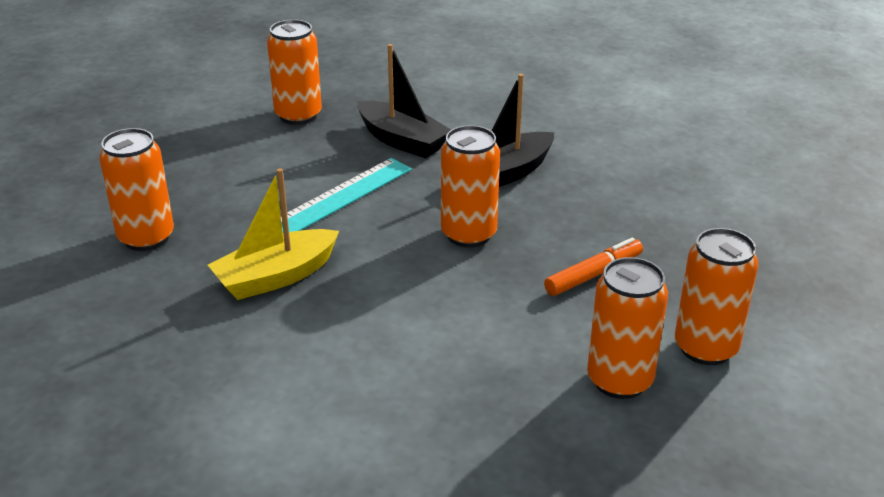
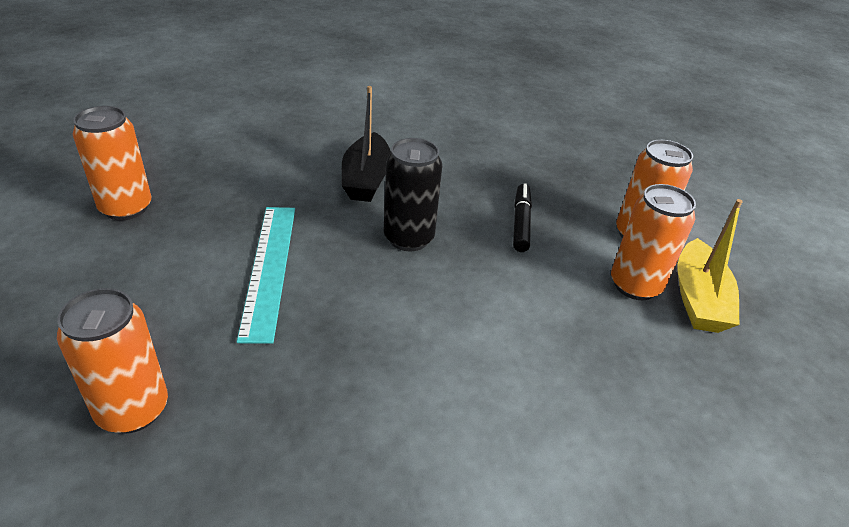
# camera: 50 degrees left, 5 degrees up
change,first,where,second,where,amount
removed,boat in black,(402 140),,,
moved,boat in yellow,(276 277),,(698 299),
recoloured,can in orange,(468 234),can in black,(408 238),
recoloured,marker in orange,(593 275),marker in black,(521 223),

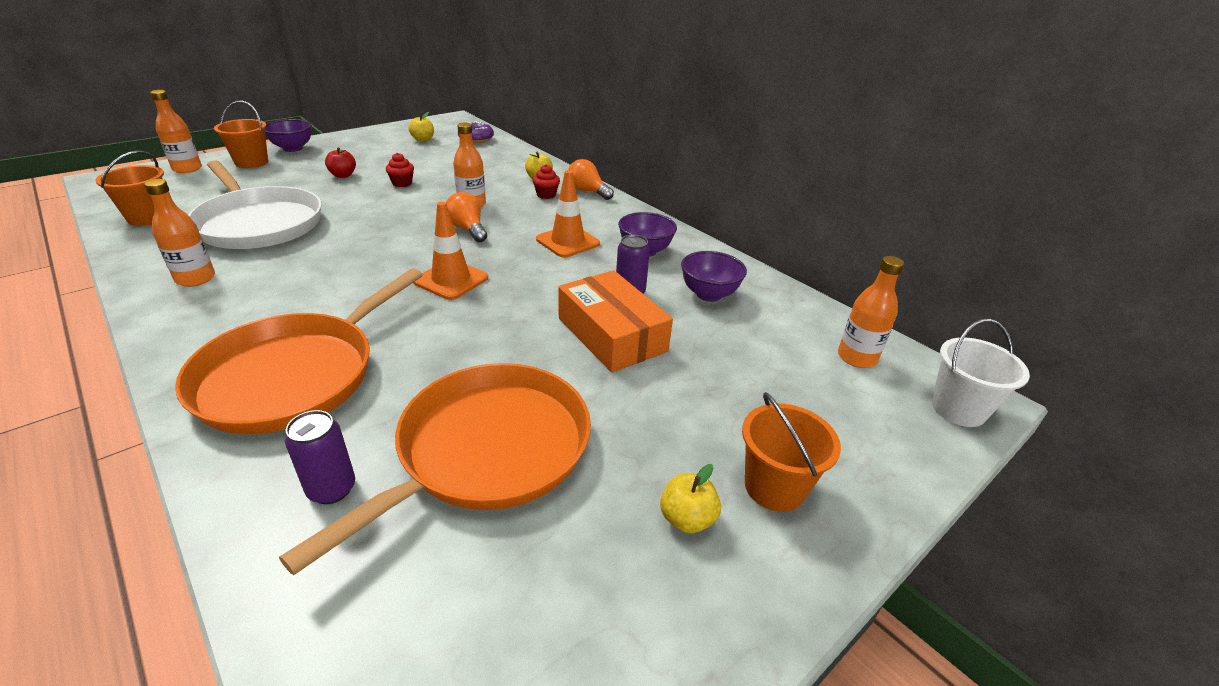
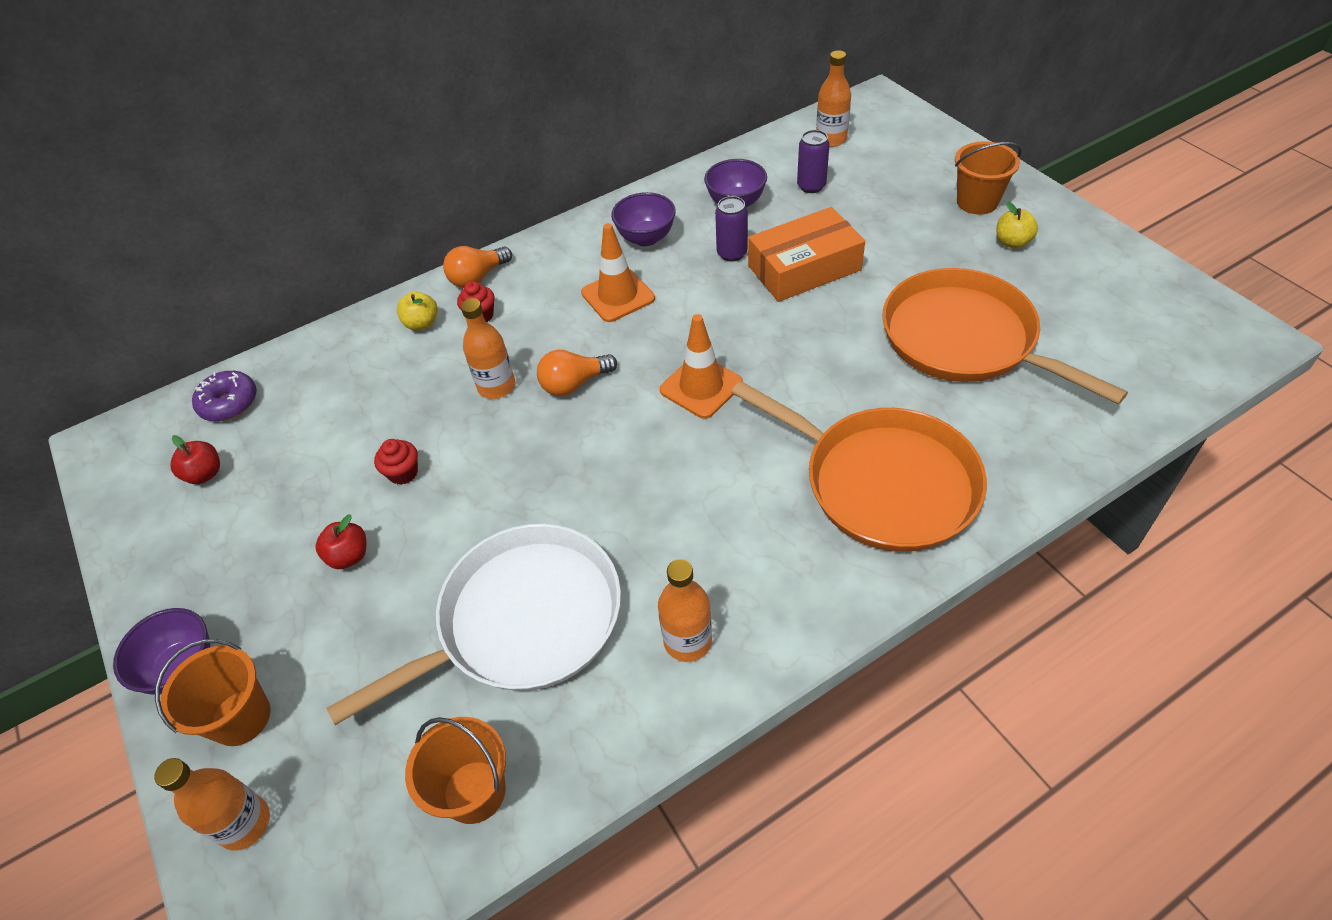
# camera: 75 degrees left, 15 degrees up
change,first,where,second,where,amount
removed,bucket in white,(958 409),,,
moved,can in purple,(332 489),,(811 186),
recoloured,apple in yellow,(423 139),apple in red,(205 474),

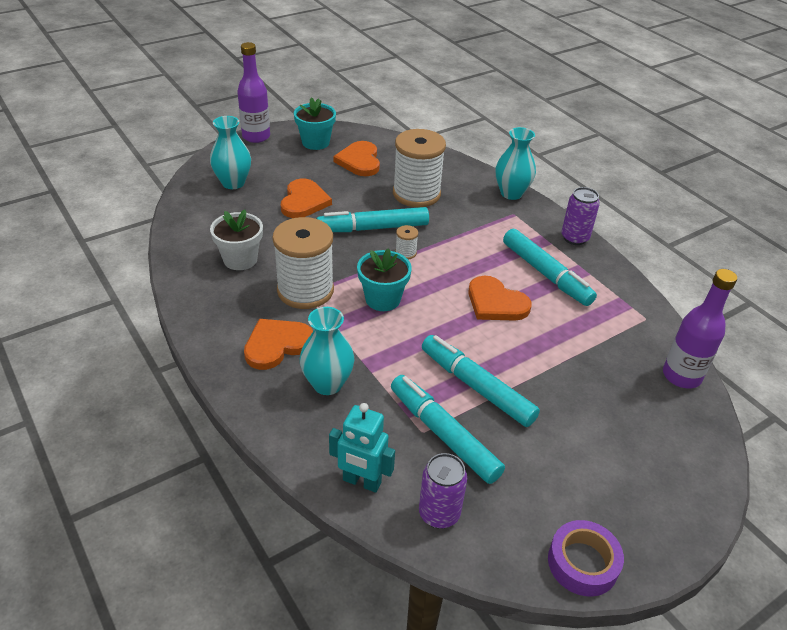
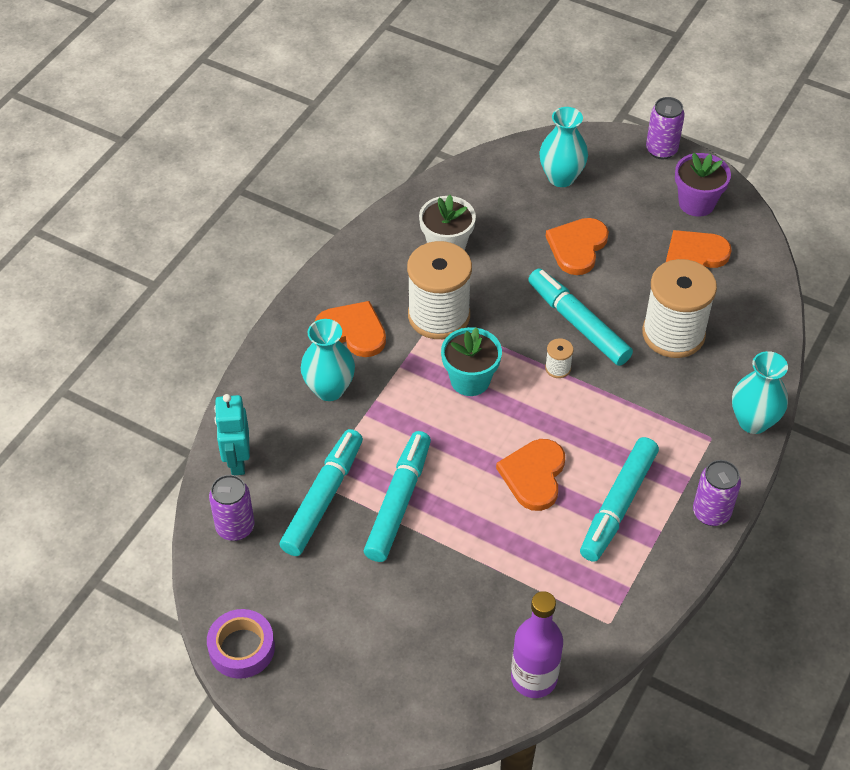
# camera: 65 degrees right, 10 degrees up
change,first,where,second,where,amount
replaced,bottle in purple,(256 136),can in purple,(661 150),
recoloured,flower pot in turquoise,(315 142),flower pot in purple,(696 203),
turned,heart in orange,(304 201),,(577 247),135 degrees clockwise

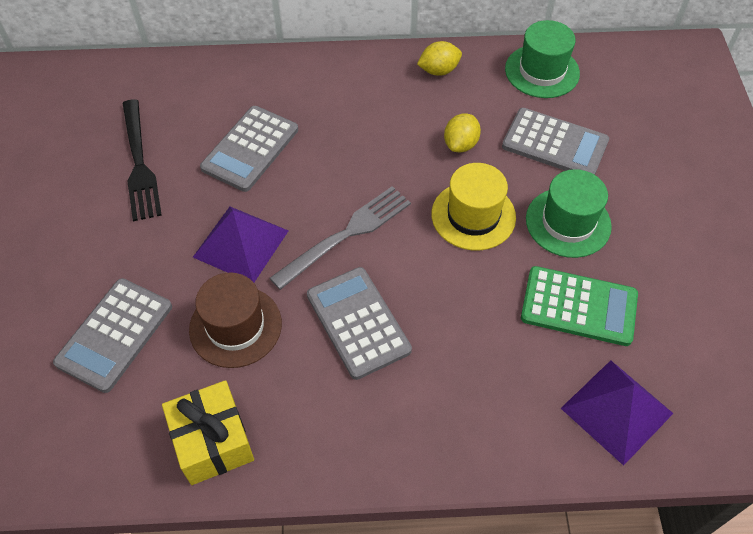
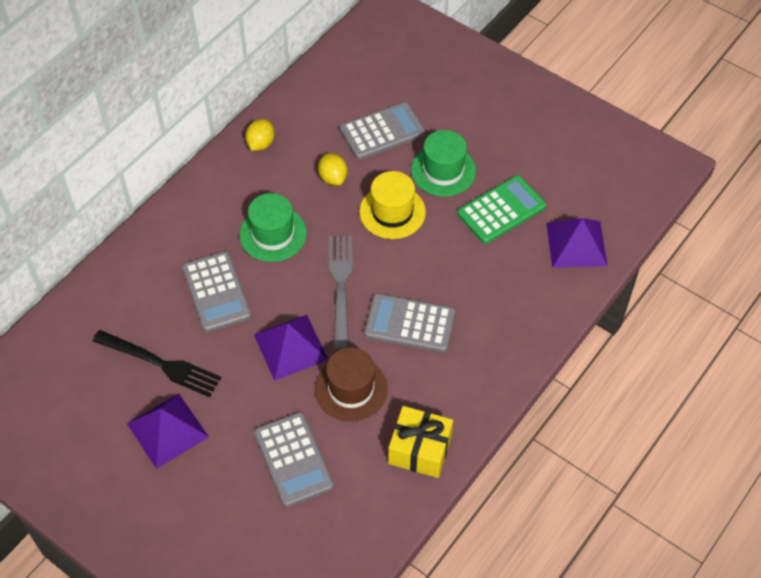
# camera: 50 degrees left, 0 degrees up
change,first,where,second,where,amount
added,,,pyramid in purple,(167 430),
moved,hat in green,(542 71),,(273 234),

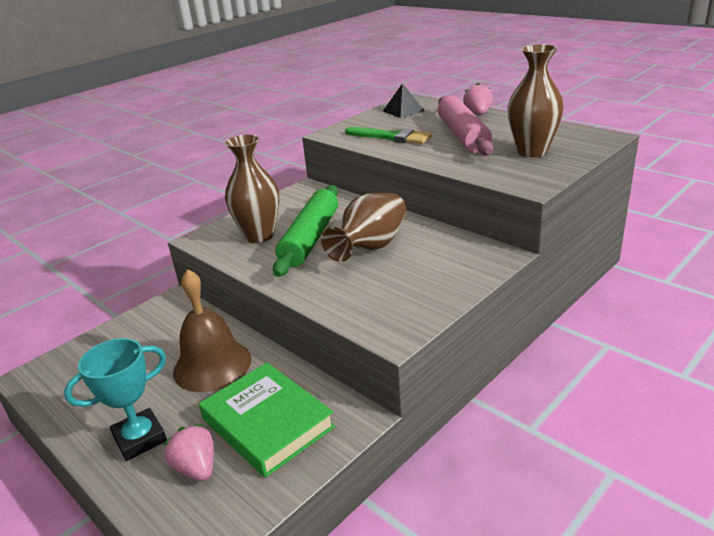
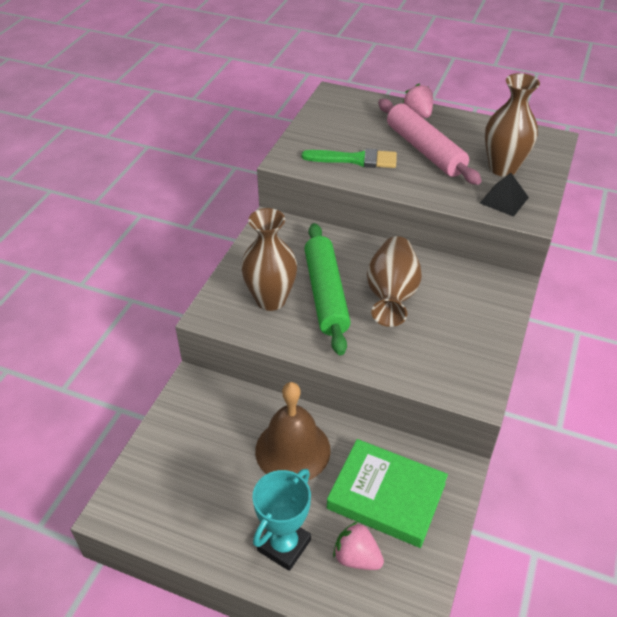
# camera: 25 degrees left, 15 degrees up
change,first,where,second,where,amount
moved,pyramid in black,(403 111),,(504 200),

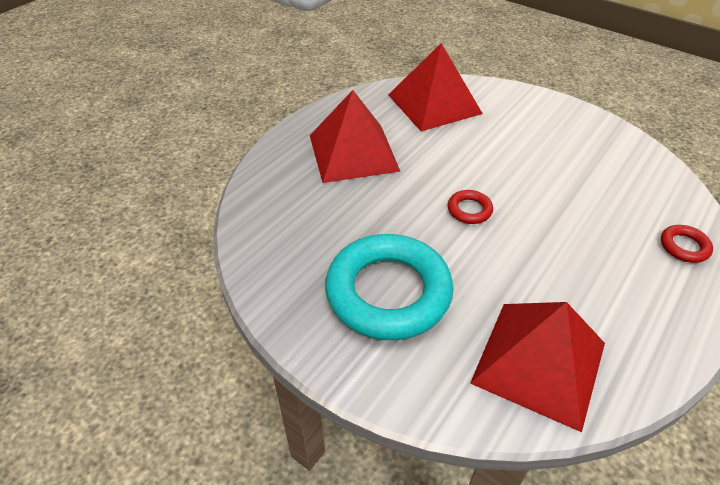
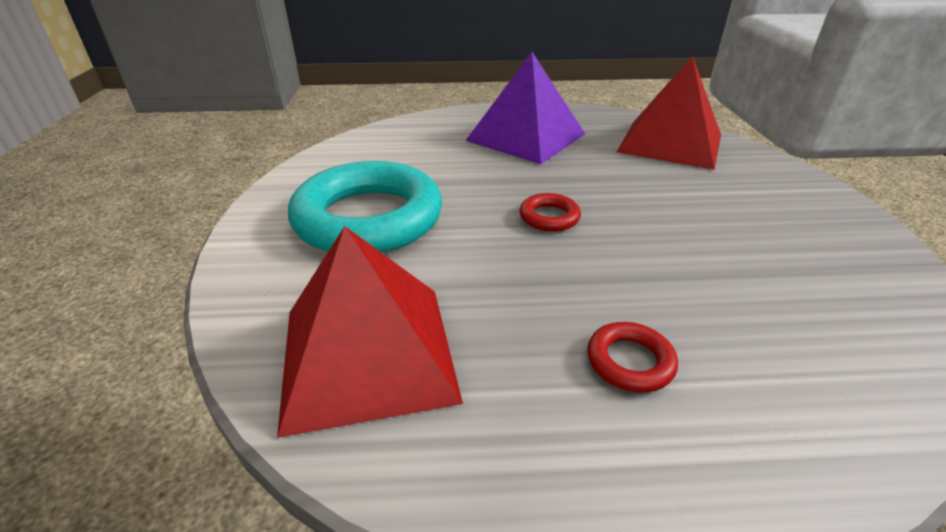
# camera: 50 degrees right, 10 degrees down
change,first,where,second,where,amount
moved,ring in red,(684 247),,(630 361),
recoloured,pyramid in red,(353 152),pyramid in purple,(526 137),

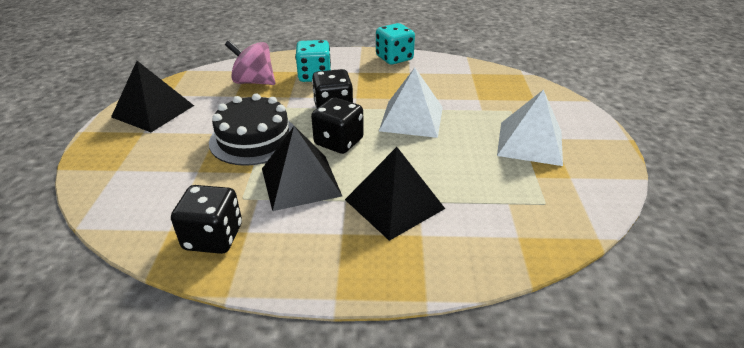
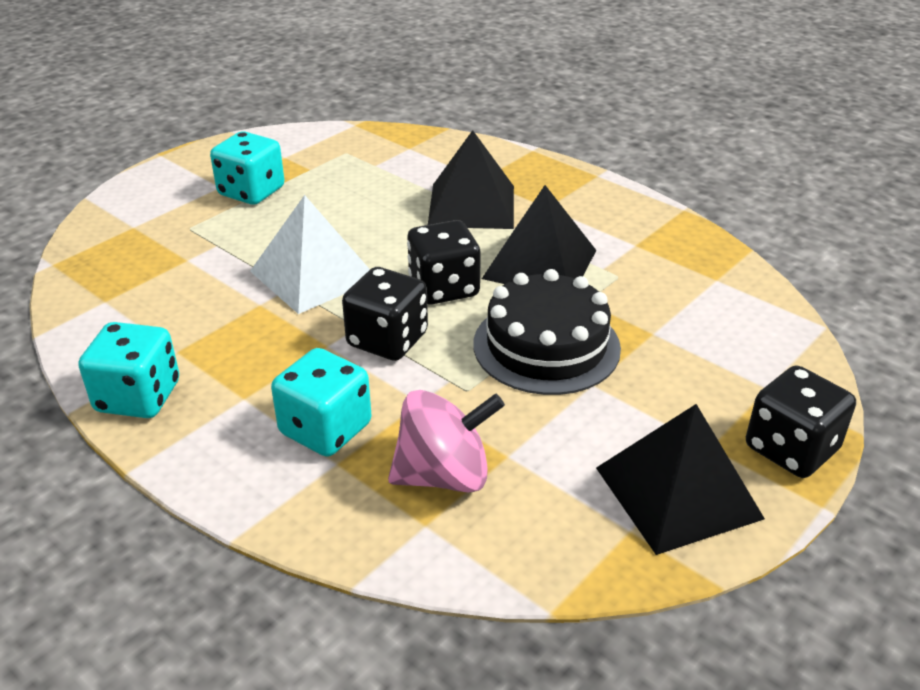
# camera: 140 degrees left, 0 degrees up
change,first,where,second,where,amount
moved,dice in black,(213 237),,(791 449),
replaced,pyramid in white,(530 143),dice in turquoise,(251 192),
turned,spinning top in pink,(254 82),,(444 475),75 degrees counterclockwise

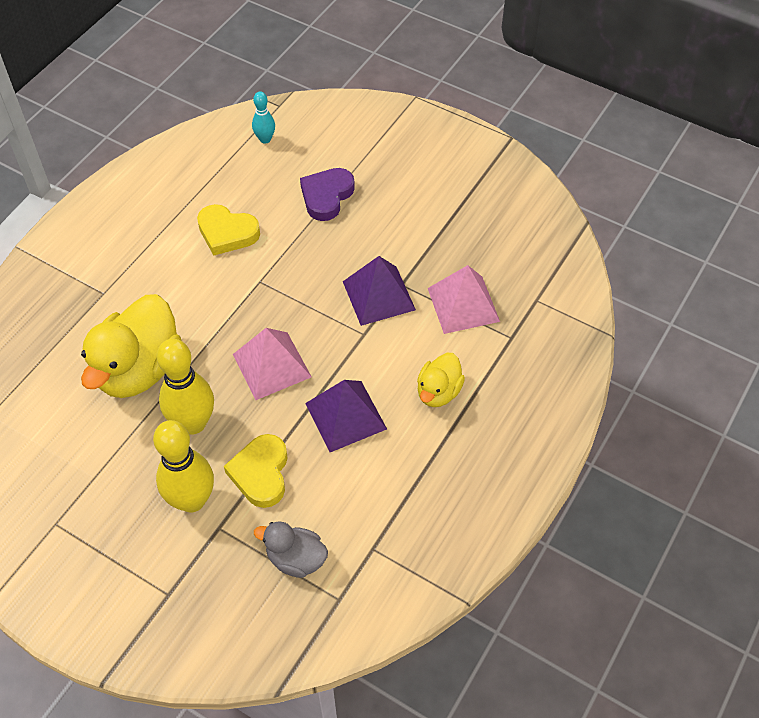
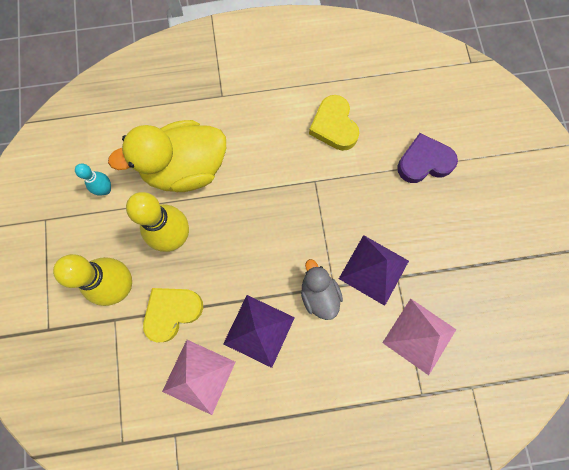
# camera: 50 degrees right, 20 degrees up
change,first,where,second,where,amount
removed,duck in yellow,(438 392),,,
moved,pyramid in pink,(272 365),,(199 376),
moved,bowling pin in turquoise,(265 139),,(105 189),
moved,duck in grey,(296 559),,(319 294),

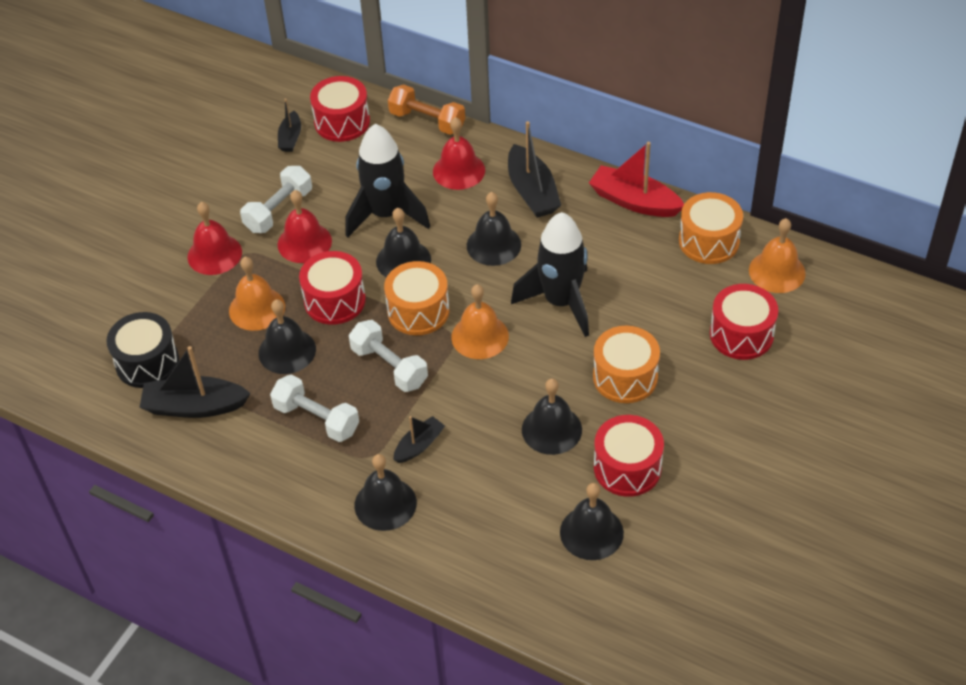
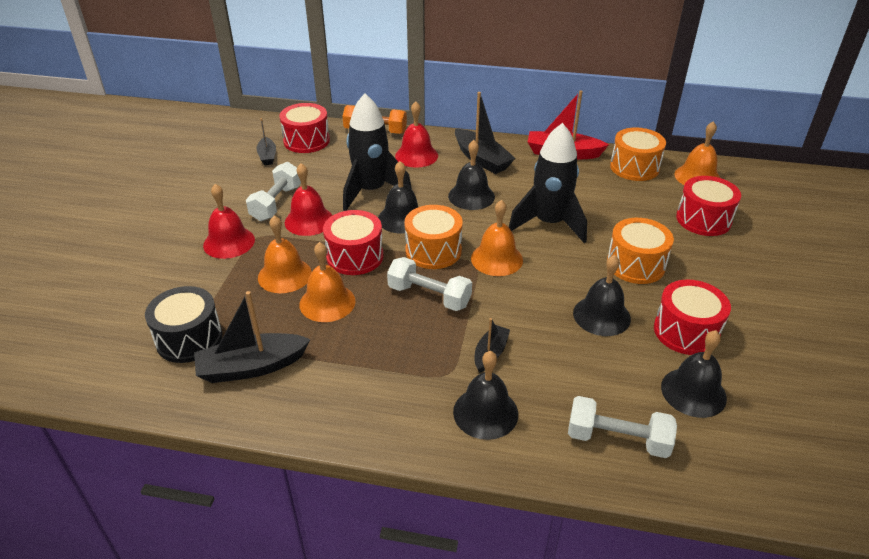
# camera: 20 degrees left, 10 degrees down
change,first,where,second,where,amount
moved,dumbbell in white,(316 419),,(617 439),
recoloured,bell in black,(287 351),bell in orange,(327 302),

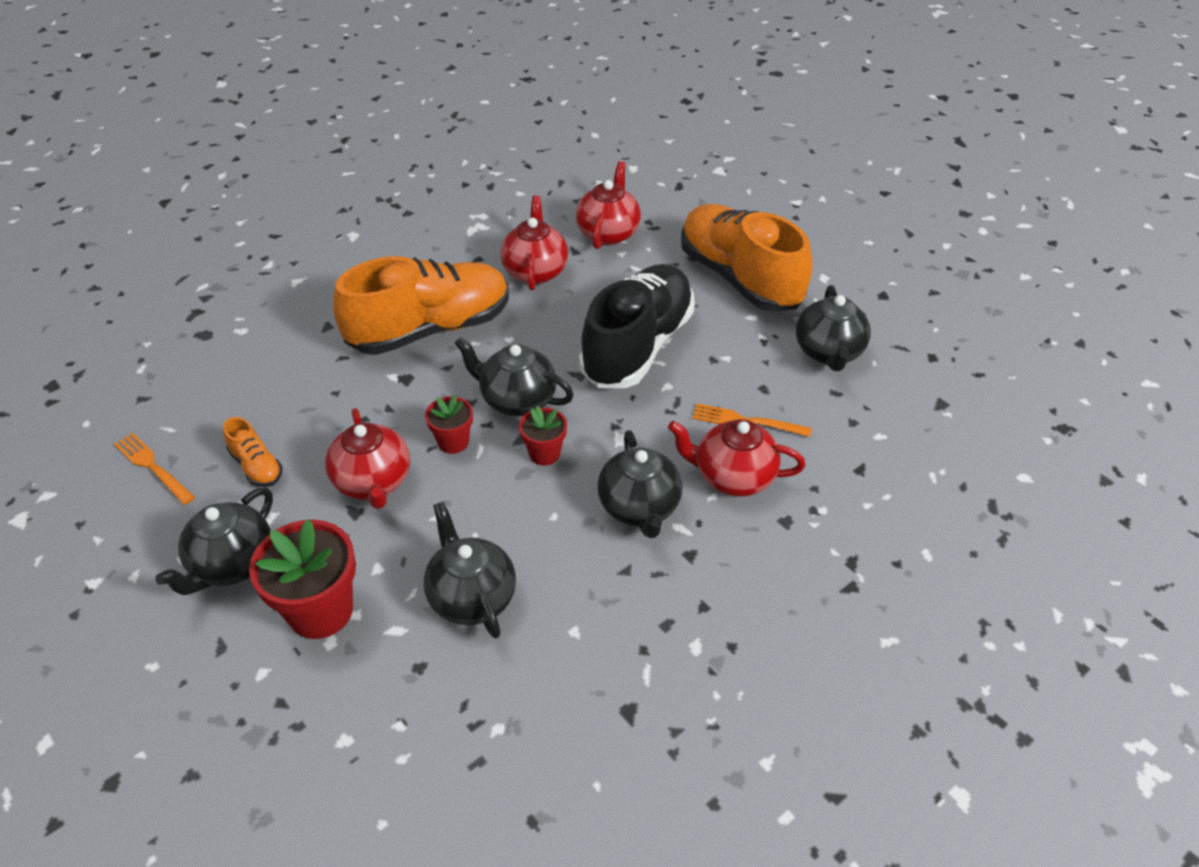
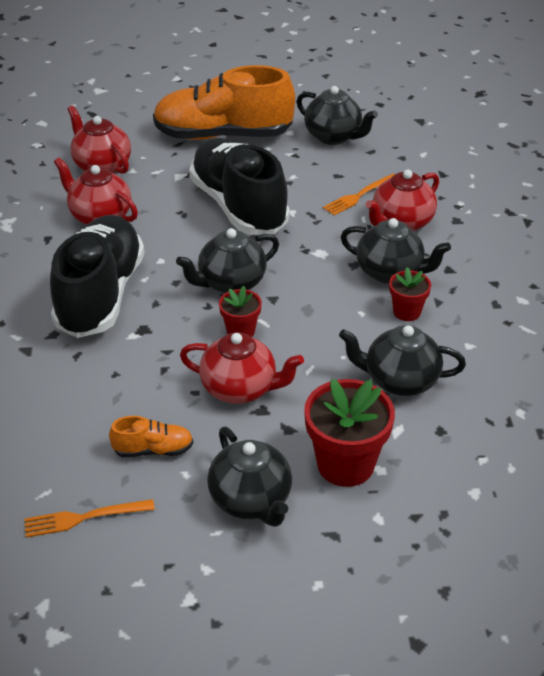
# camera: 55 degrees left, 5 degrees down
change,first,where,second,where,amount
moved,flower pot in red,(544 453),,(407 312),
recoloured,shoe in orange,(430 329),shoe in black,(101 295),

